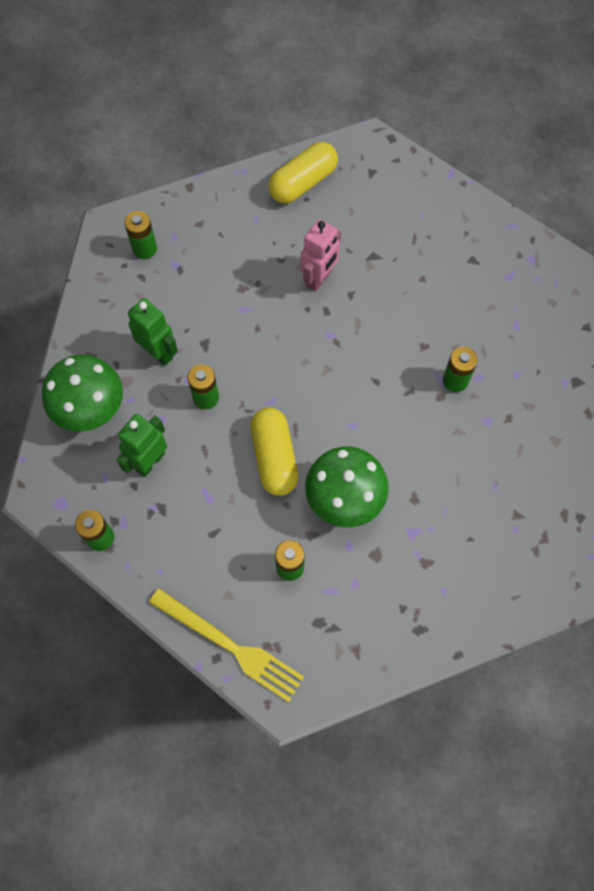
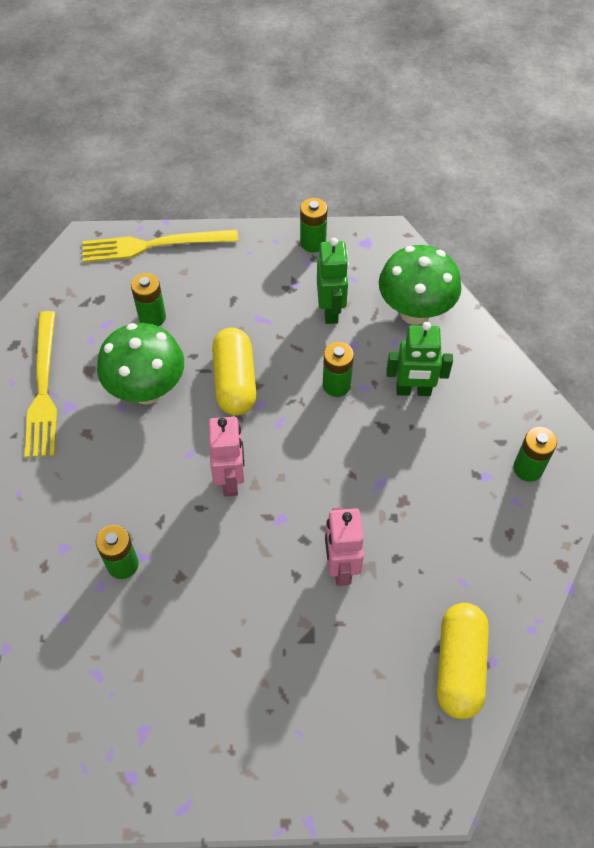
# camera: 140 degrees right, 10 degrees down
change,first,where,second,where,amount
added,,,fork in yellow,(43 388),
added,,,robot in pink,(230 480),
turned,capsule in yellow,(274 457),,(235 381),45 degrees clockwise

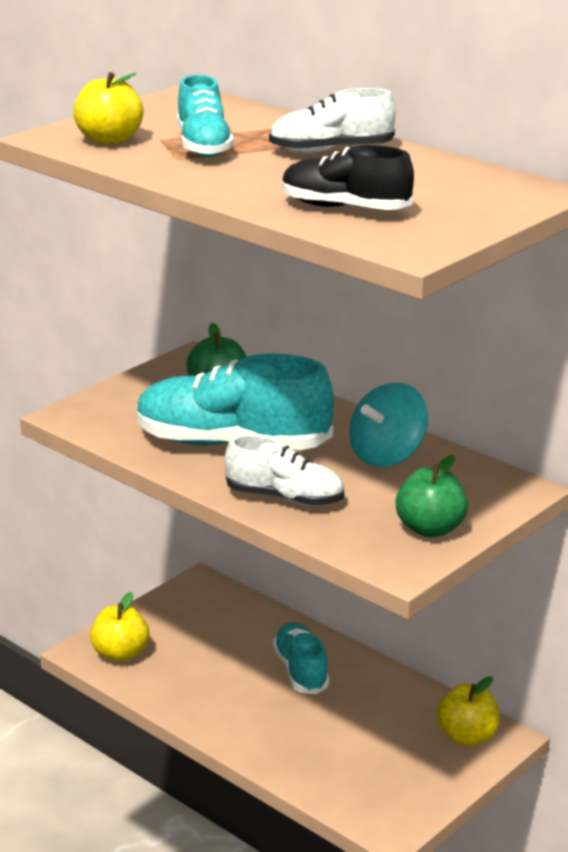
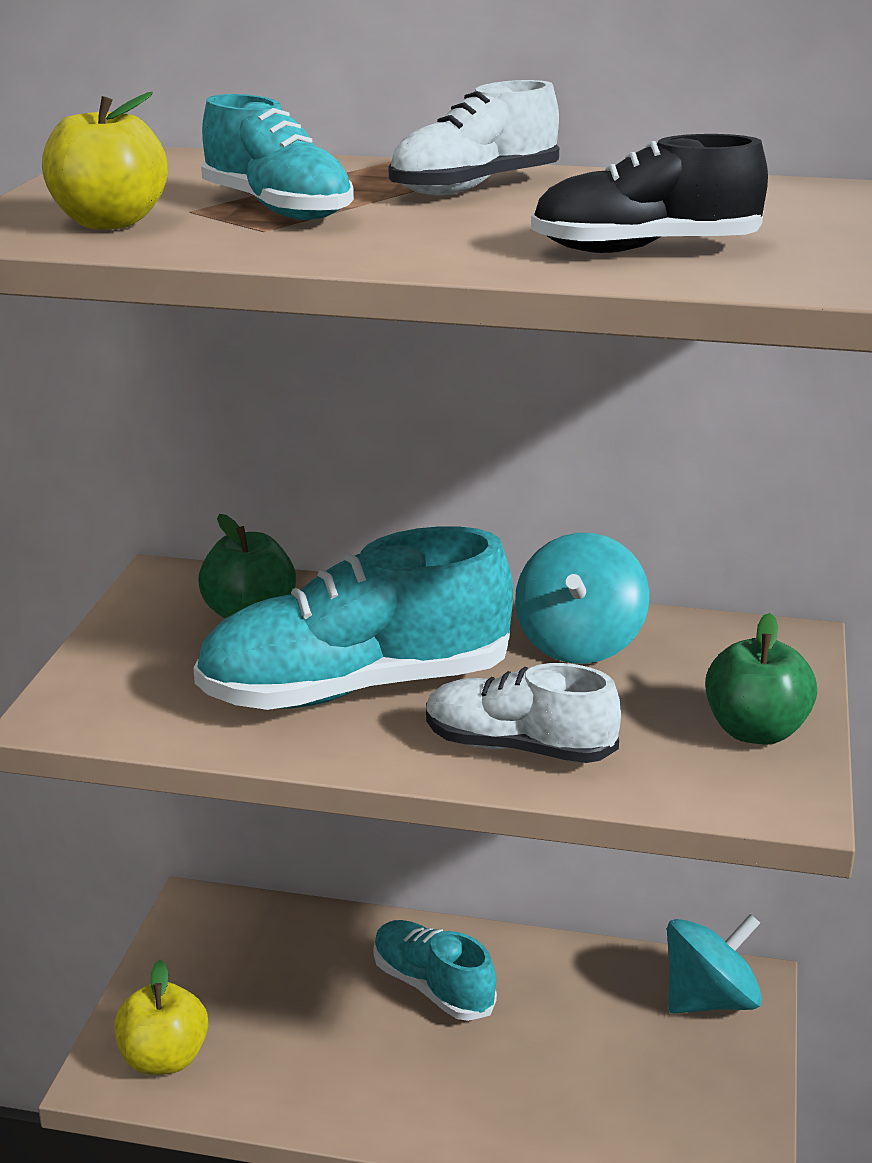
# camera: 30 degrees left, 0 degrees up
change,first,where,second,where,amount
replaced,apple in yellow,(467 737),spinning top in turquoise,(710 999),
turned,shoe in white,(285 498),,(518 748),150 degrees counterclockwise

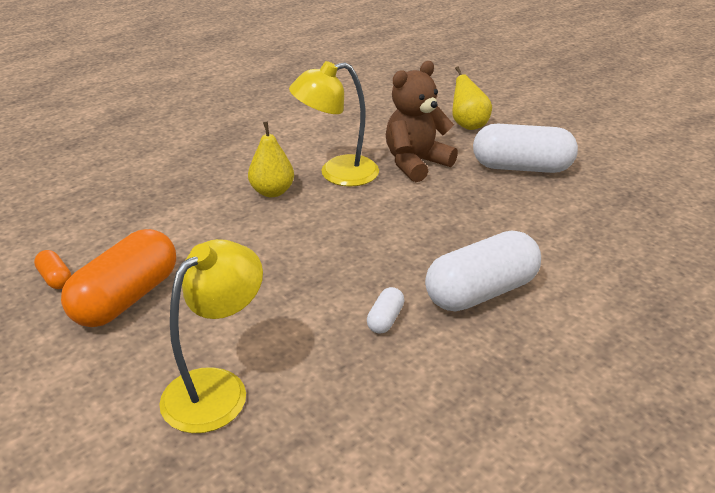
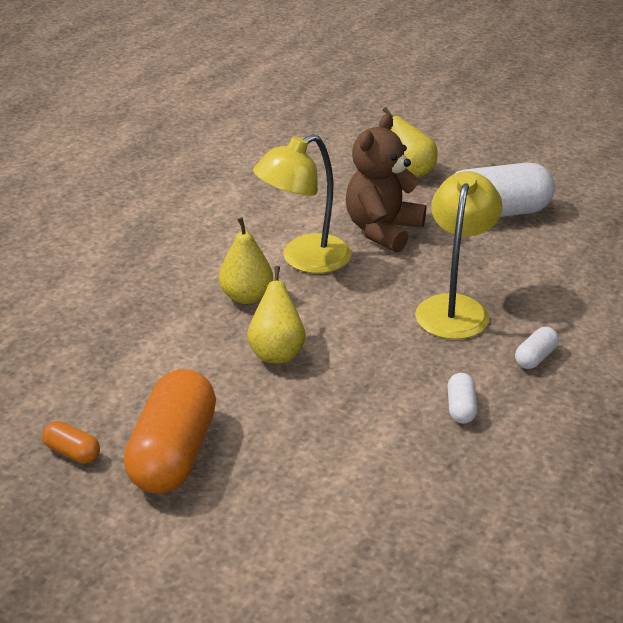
# camera: 20 degrees left, 0 degrees up
change,first,where,second,where,amount
added,,,pear in yellow,(277 353),
moved,lamp in yellow,(217 388),,(454 307),
resized,capsule in white,(481 292),,(535 357),x0.44

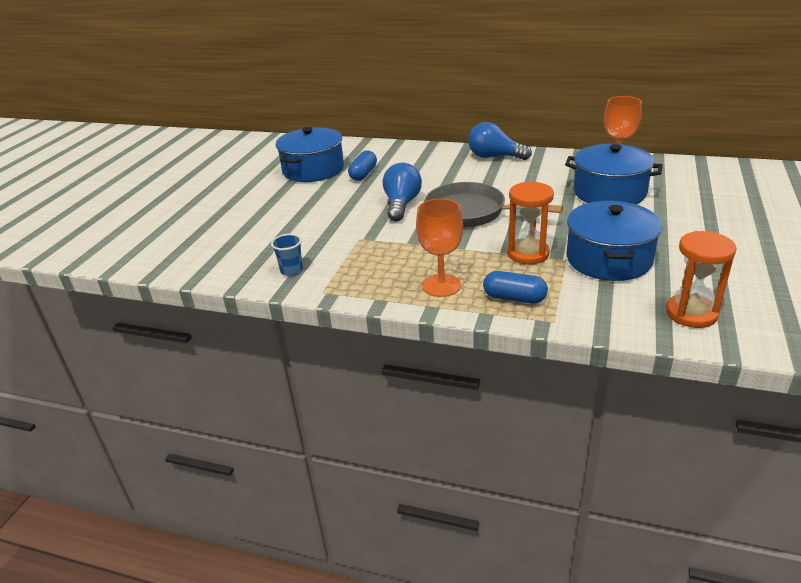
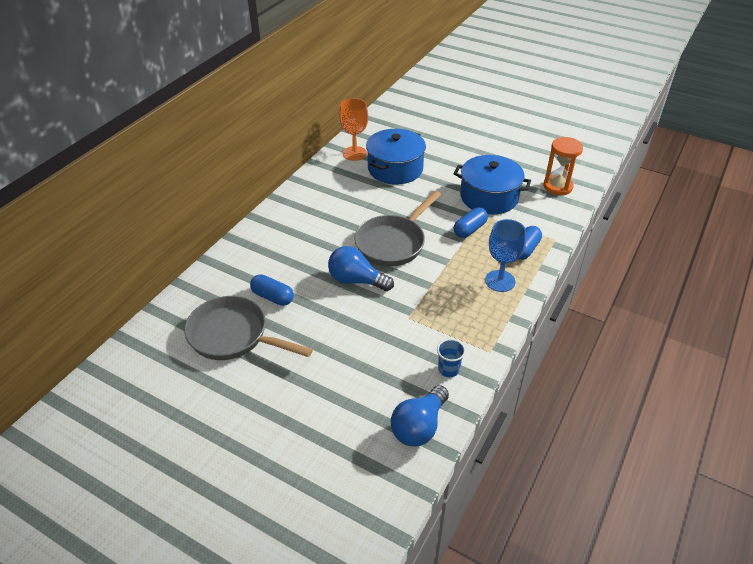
# camera: 80 degrees left, 10 degrees up
change,first,where,second,where,amount
moved,light bulb in blue,(494 157),,(419 426),
replaced,pot in blue,(313 169),pan in grey,(233 335),
replaced,hourglass in orange,(528 254),capsule in blue,(469 229),
recoloured,goblet in orange,(441 285),goblet in blue,(500 281),

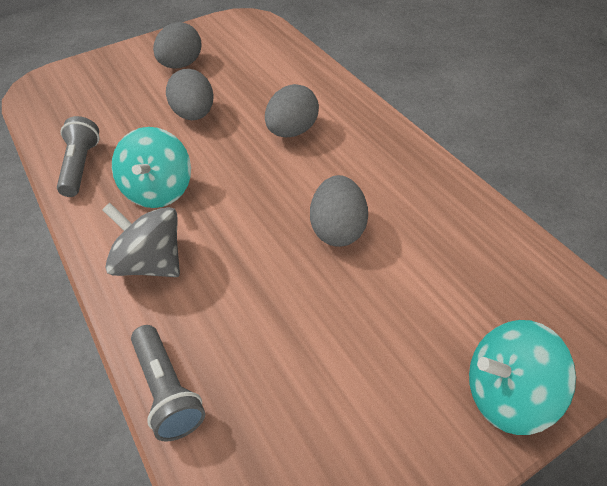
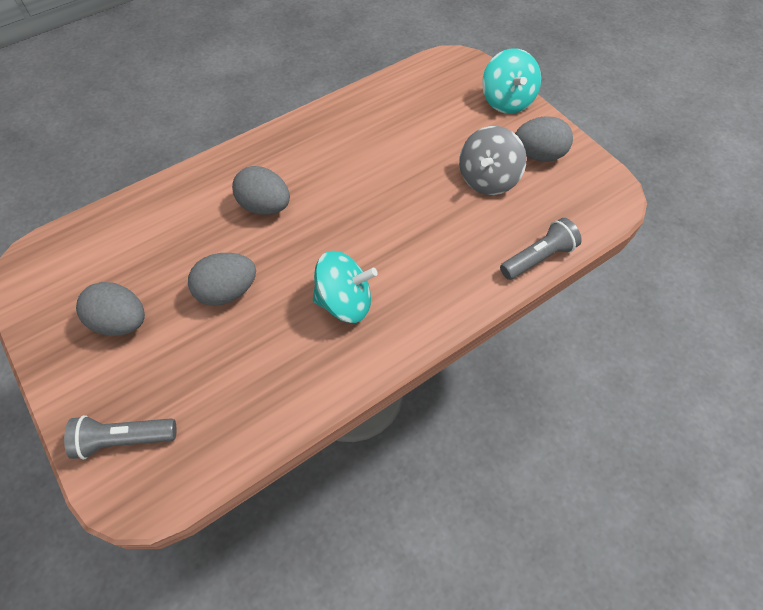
# camera: 95 degrees left, 10 degrees up
change,first,where,second,where,amount
moved,flashlight in grey,(81 166),,(124 439),
moved,spinning top in grey,(151 263),,(488 179),
moved,egg in grey,(338 229),,(538 155),

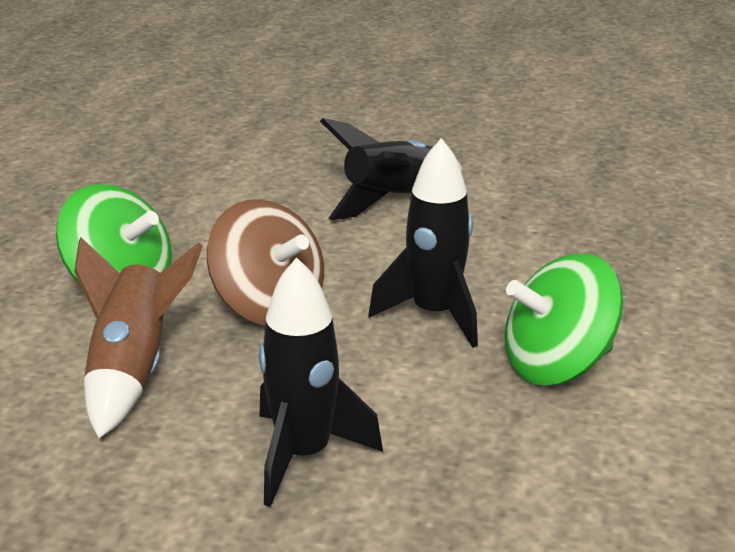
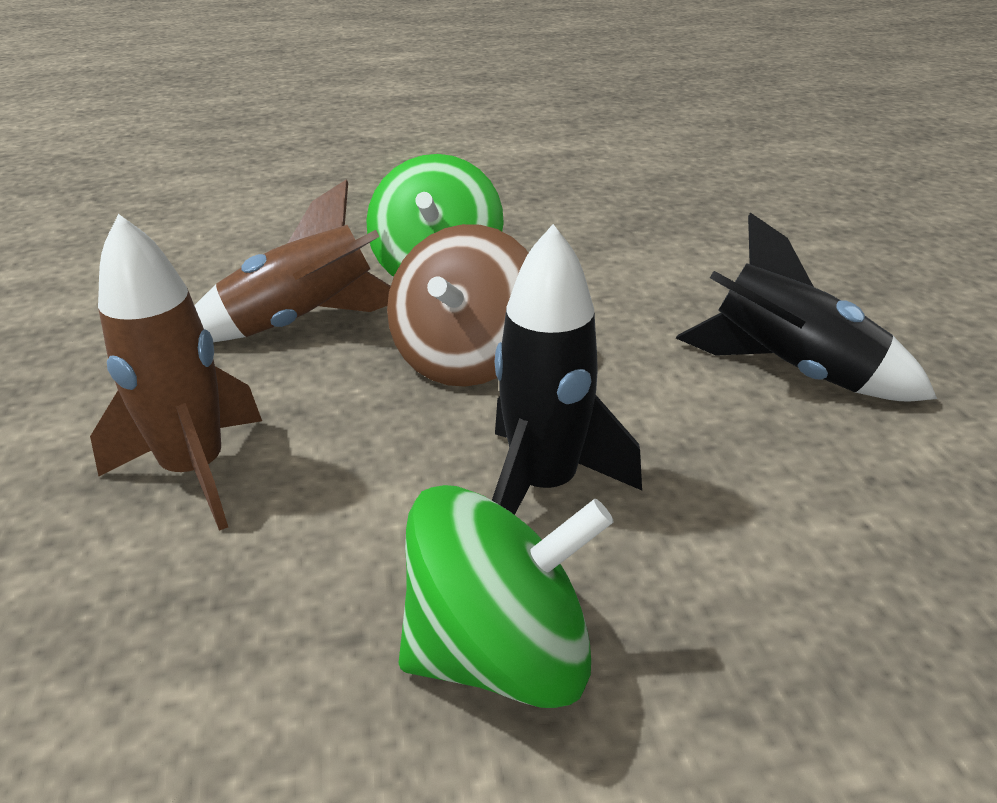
# camera: 65 degrees right, 5 degrees up
change,first,where,second,where,amount
recoloured,rocket in black,(304 455),rocket in brown,(195 471),
turned,spinning top in green,(557 365),,(501 653),120 degrees clockwise

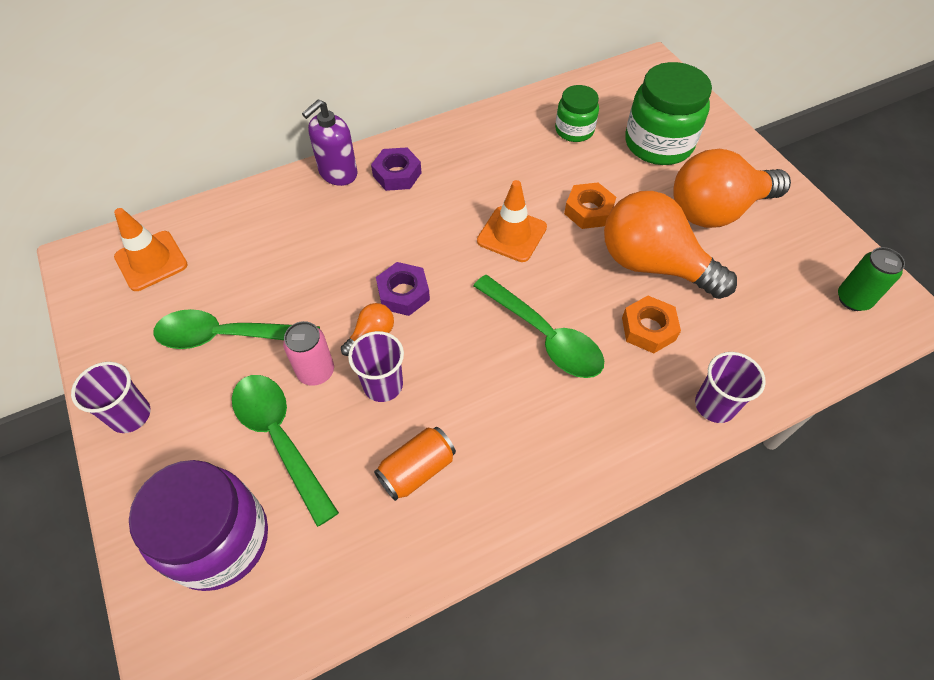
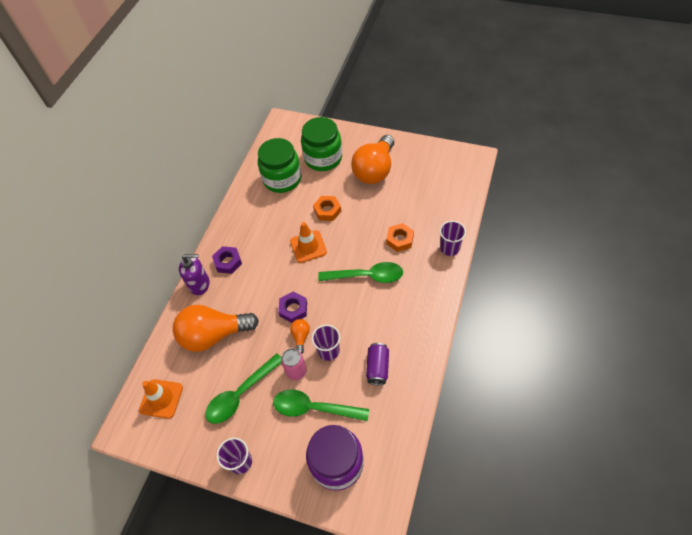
# camera: 40 degrees left, 0 degrees up
change,first,where,second,where,amount
removed,can in green,(853 299),,,
moved,light bulb in orange,(653 264),,(214 335),
recoloured,can in orange,(417 470),can in purple,(377 367),
turned,soap dispenser in purple,(338 173),,(199 284),90 degrees counterclockwise
resized,jar in green,(574 130),,(282 179),x1.73

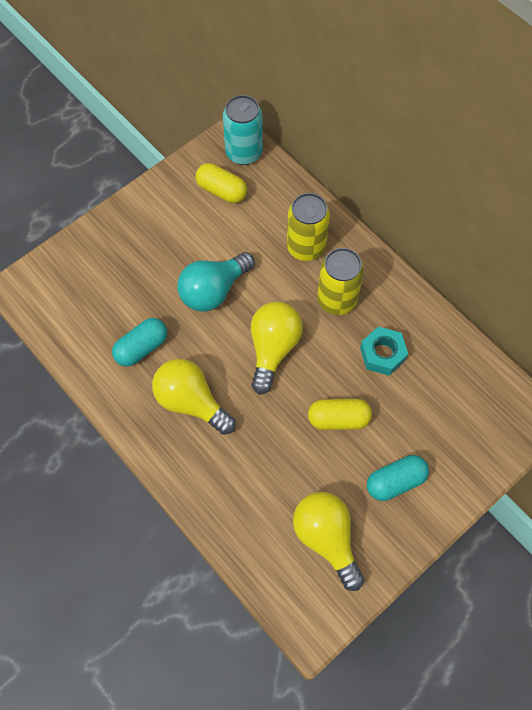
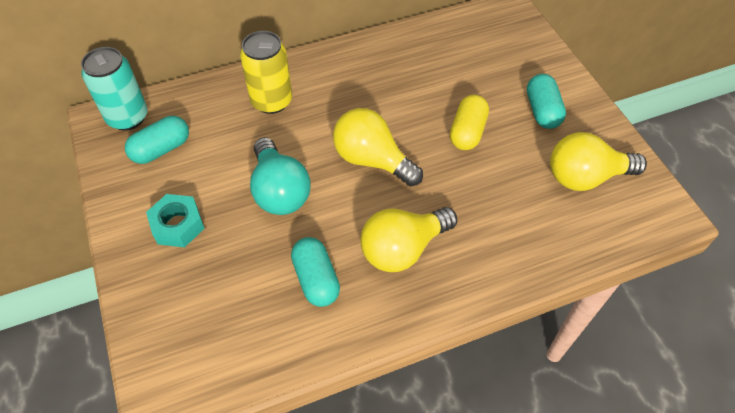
# camera: 70 degrees left, 10 degrees down
change,first,where,second,where,amount
removed,can in yellow,(337 300),,,
moved,nut in turquoise,(382 354),,(178 225),
recoloured,capsule in yellow,(222 191),capsule in turquoise,(161 149),

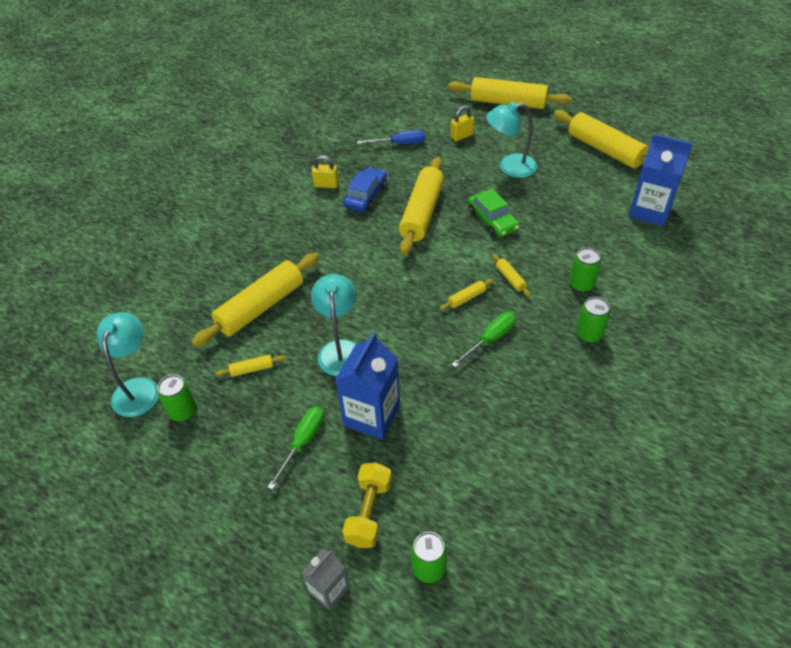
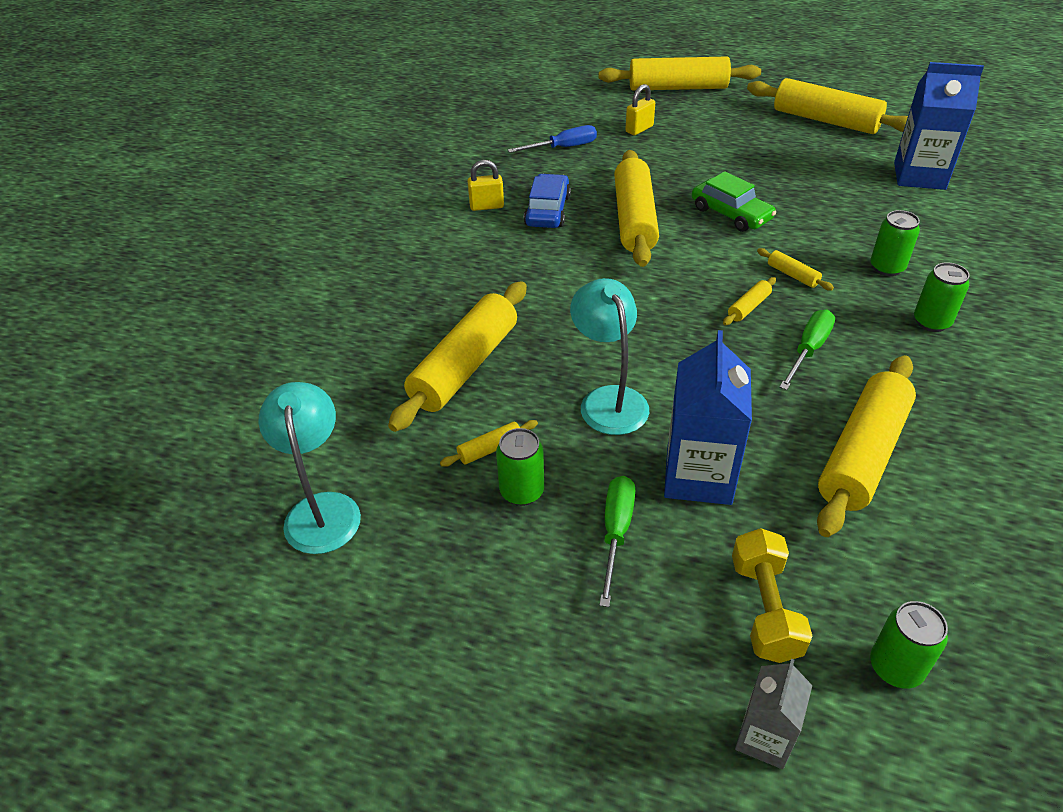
# camera: 15 degrees left, 5 degrees down
change,first,where,second,where,amount
removed,lamp in turquoise,(510 167),,,
added,,,rolling pin in yellow,(862 454),
moved,can in green,(183 411),,(522 491),

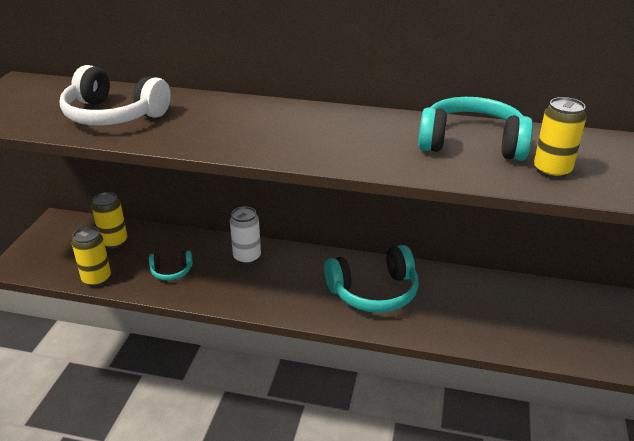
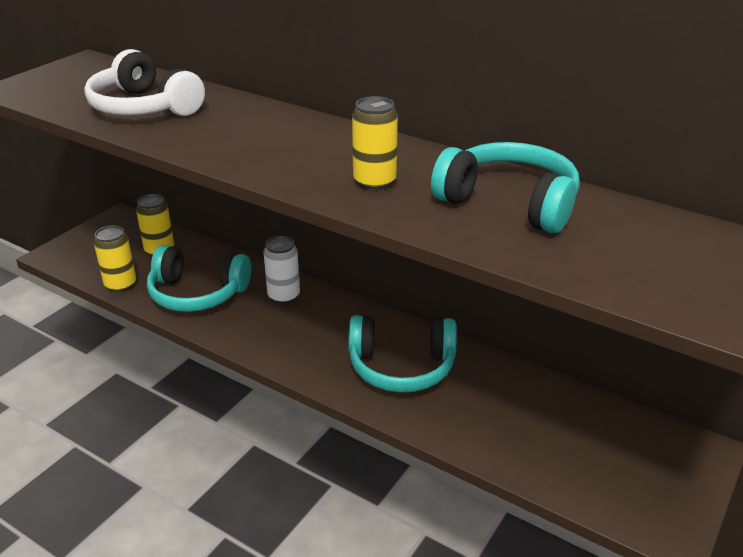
# camera: 20 degrees right, 0 degrees up
change,first,where,second,where,amount
moved,can in yellow,(552 171),,(374 182),
resized,headphones in turquoise,(171 271),,(197 294),x2.01

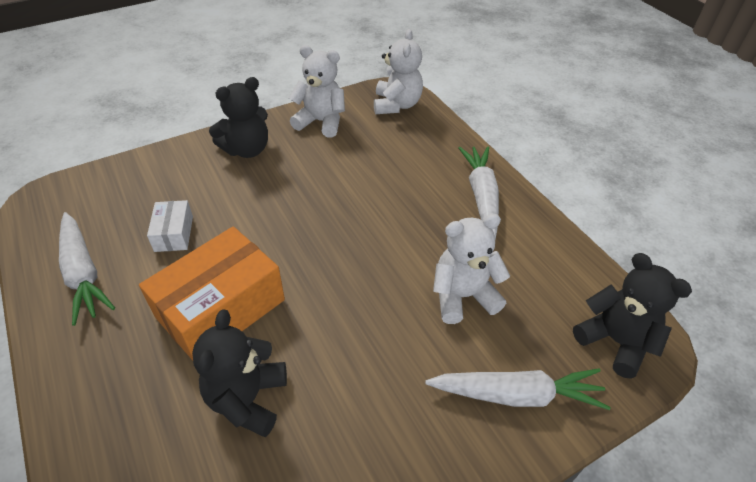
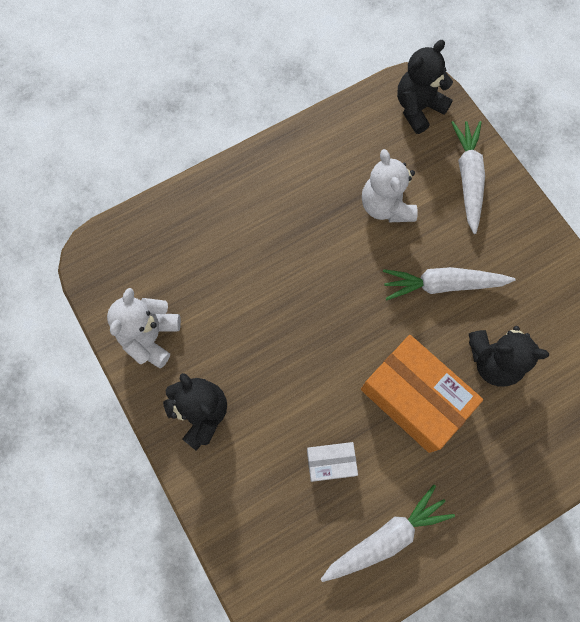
# camera: 90 degrees left, 25 degrees up
change,first,where,second,where,amount
removed,teddy bear in white,(396 105),,,
moved,carrot in white,(481 196),,(442 285),

